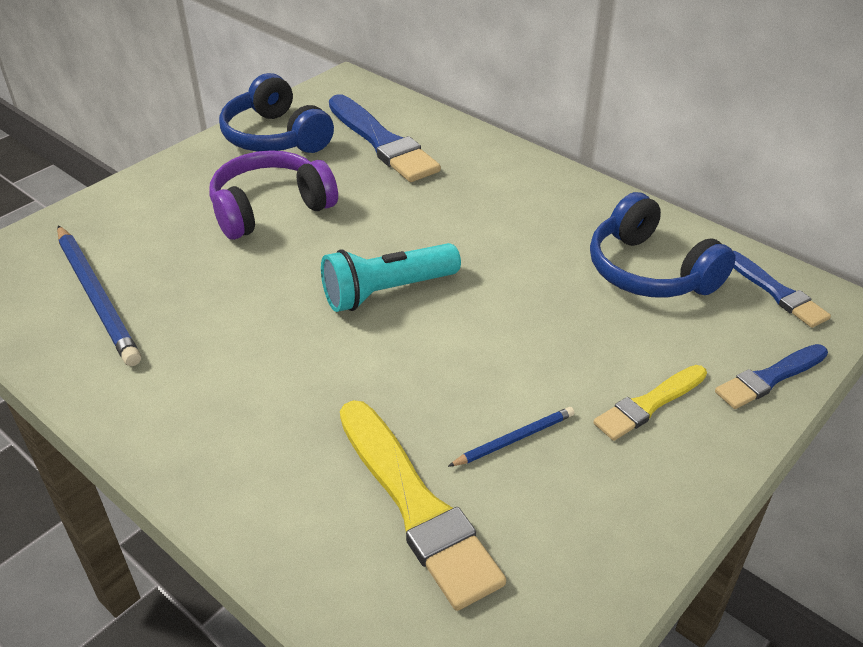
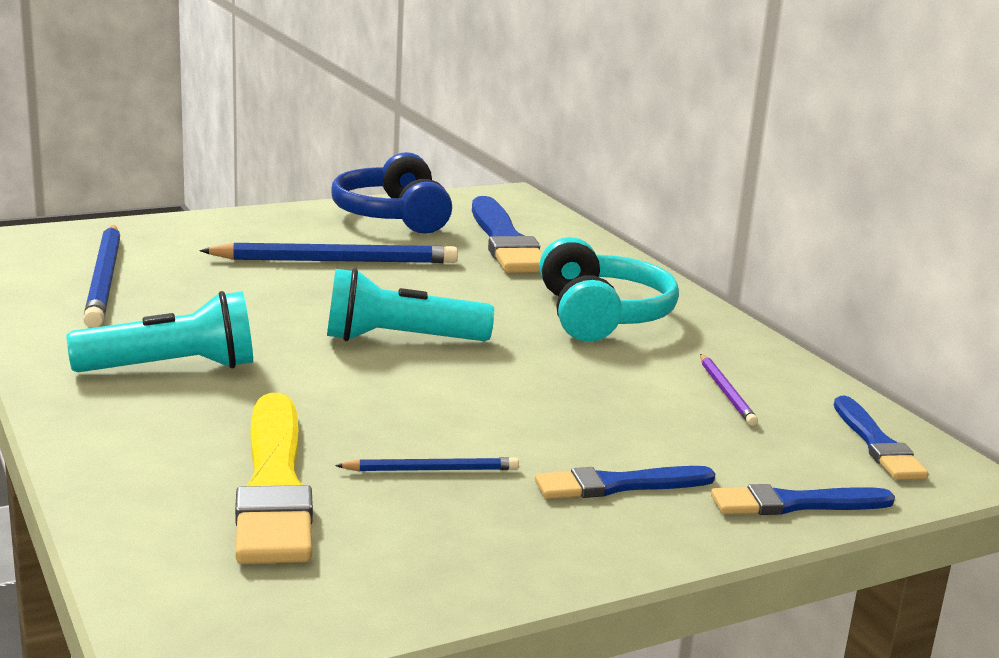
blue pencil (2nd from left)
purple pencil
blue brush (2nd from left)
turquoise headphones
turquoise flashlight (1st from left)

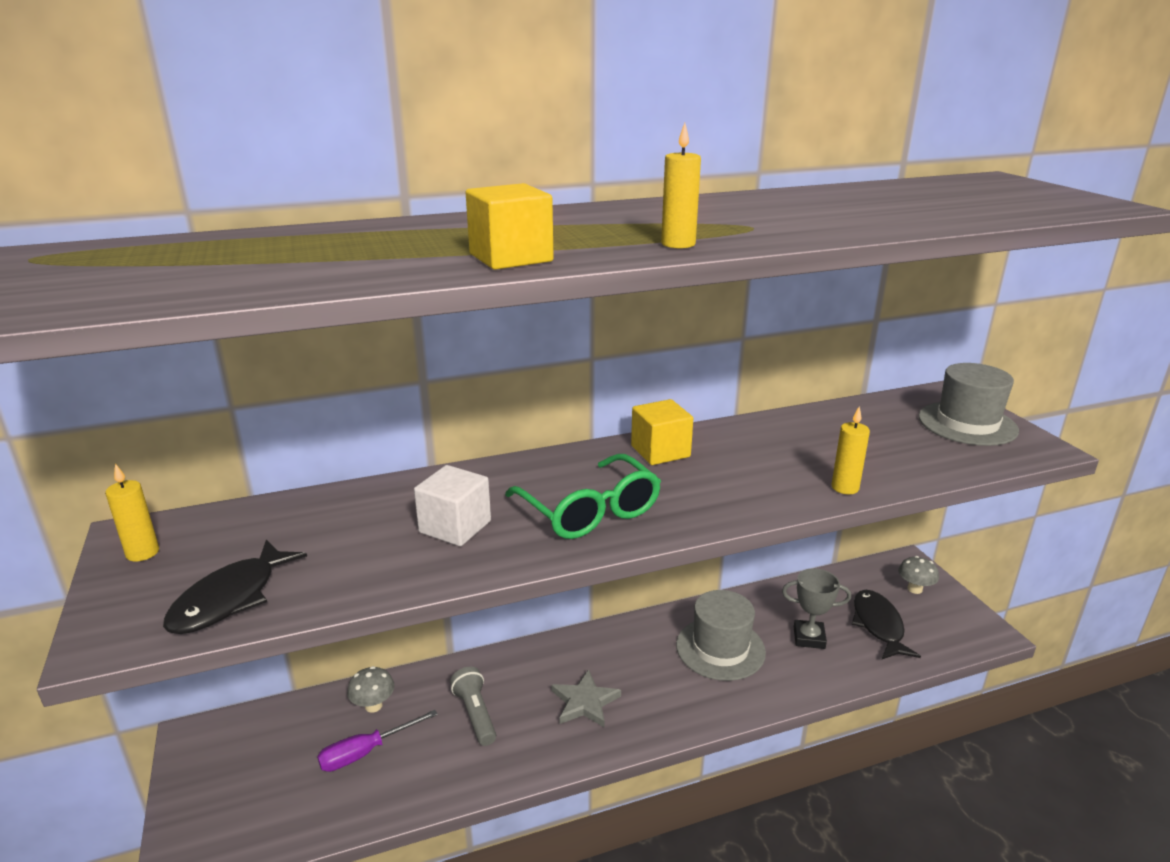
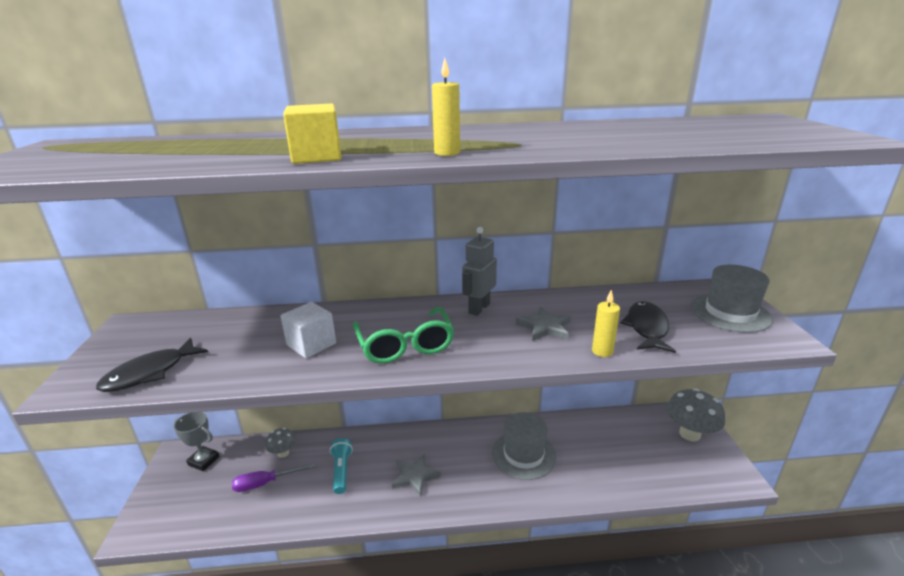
grey robot
yellow candle (1st from left in the first image)
grey mushroom (2nd from left)
grey trophy
black fish (2nd from left)
turquoise flashlight
grey star (2nd from left)

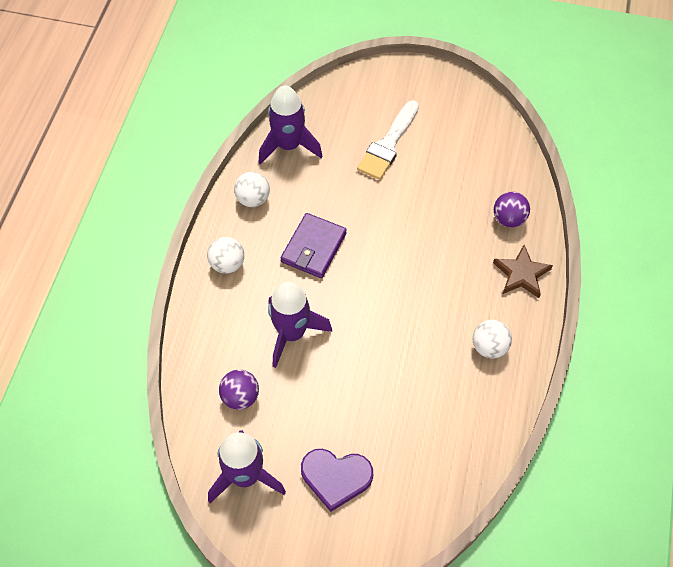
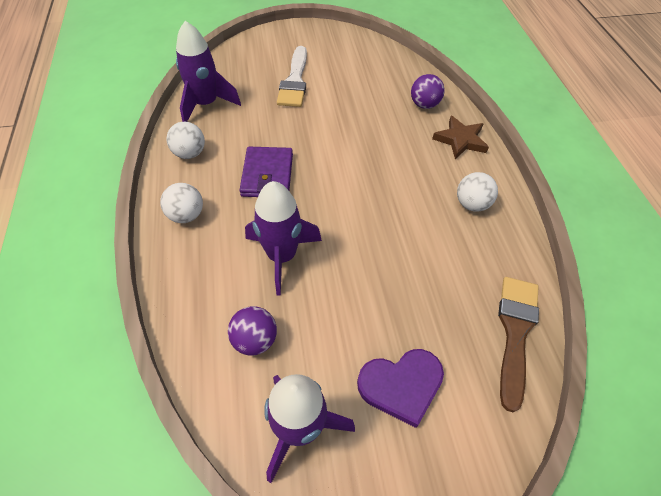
brown brush

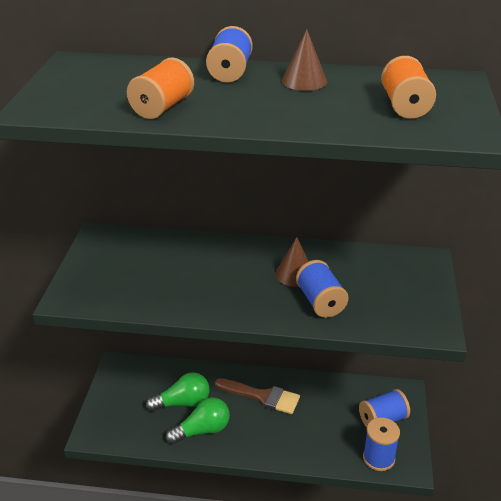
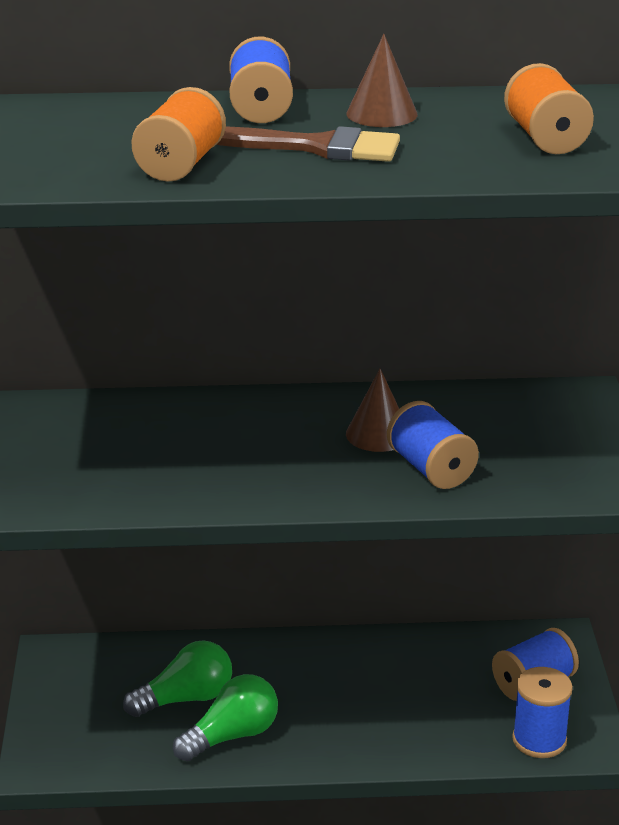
brown brush

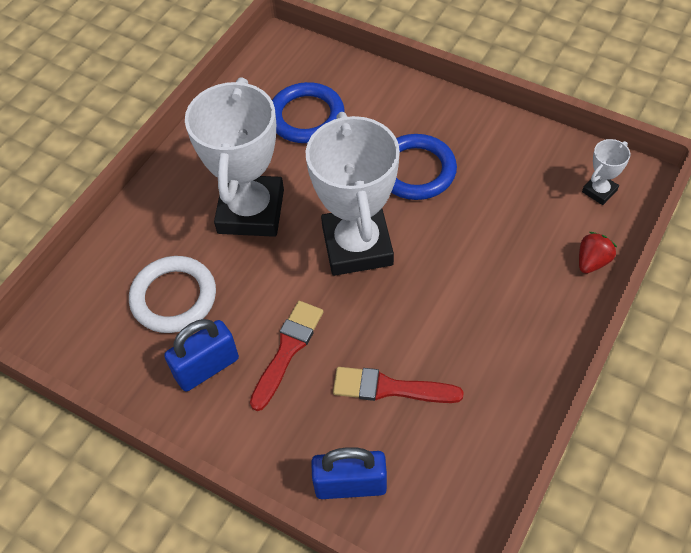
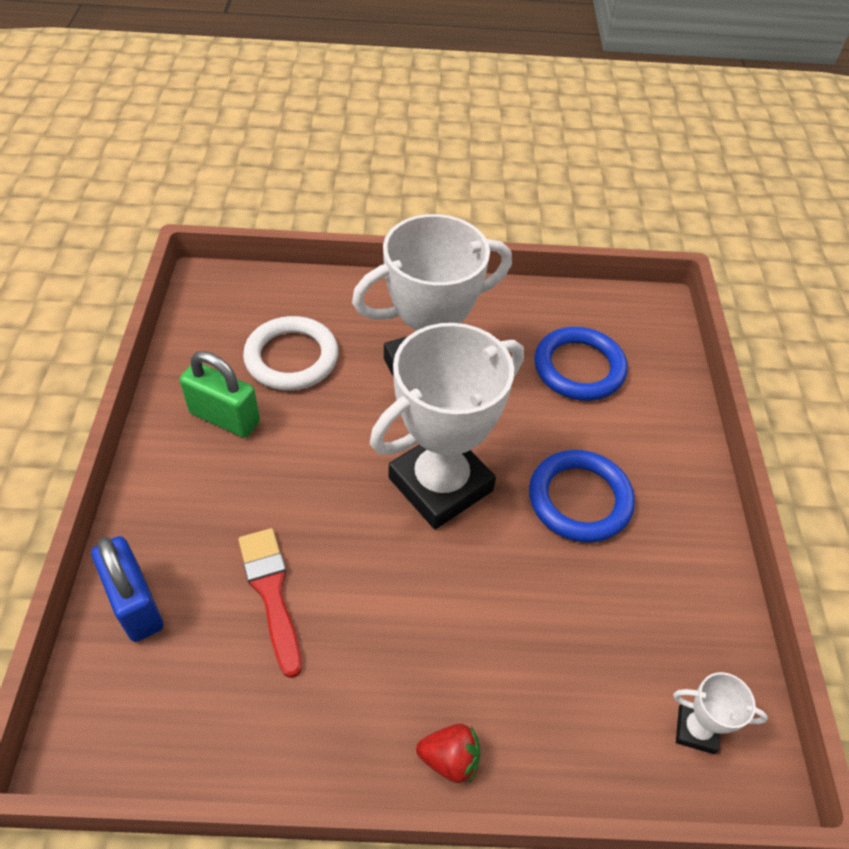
red strawberry
red brush (1st from left in the first image)
green padlock

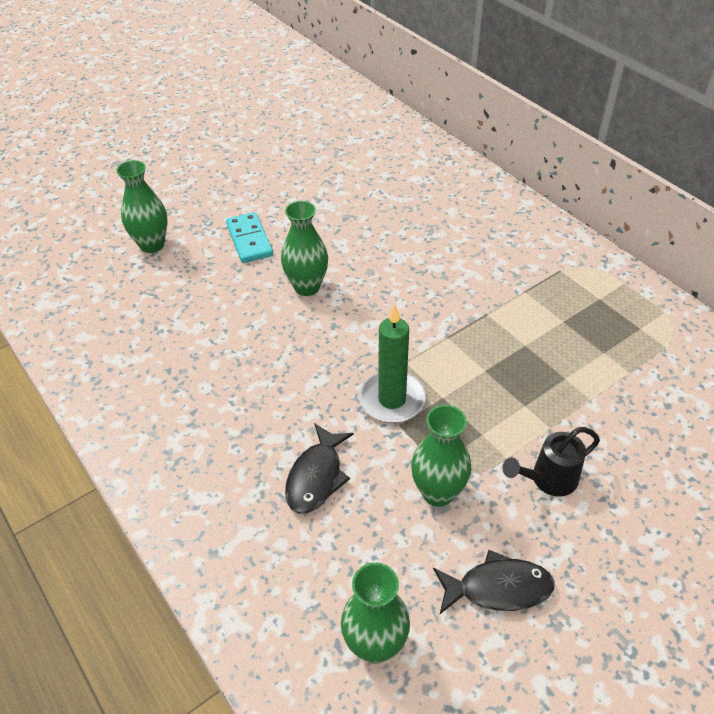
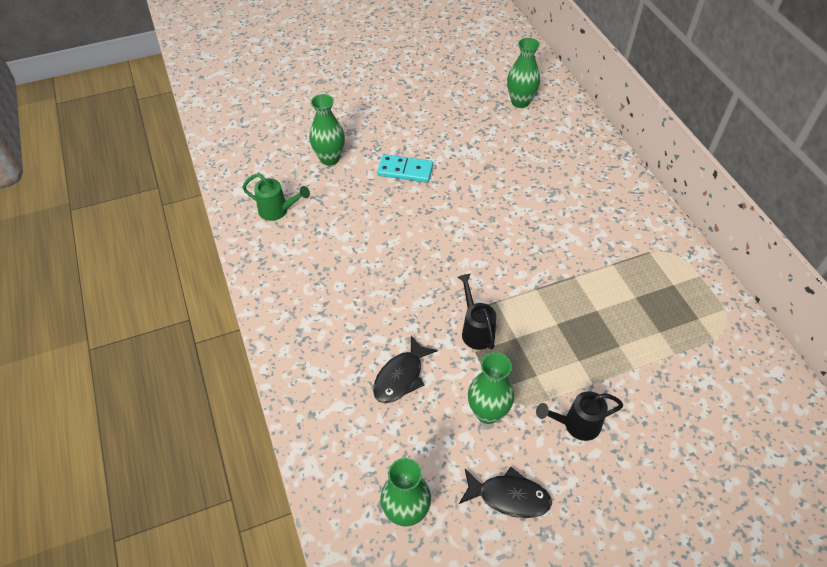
green vase (4th from left)
turquoise domino
black watering can (1st from left)
green watering can

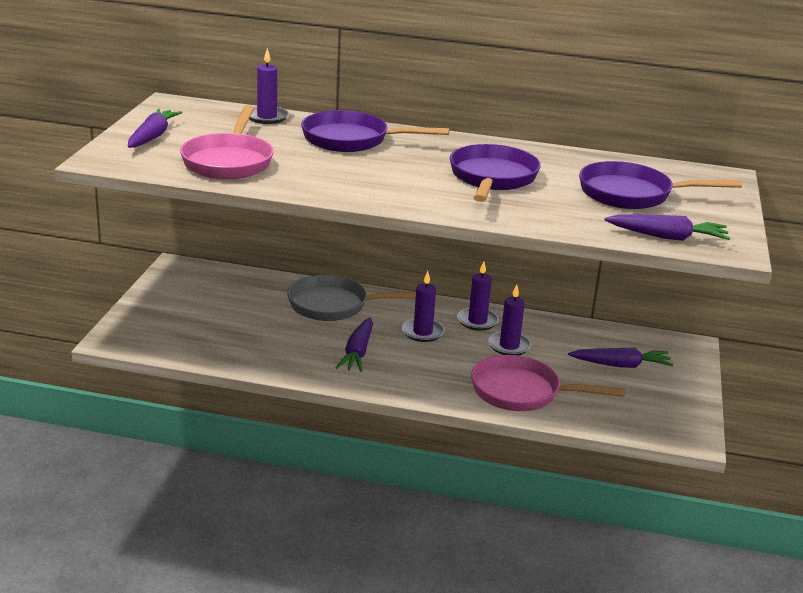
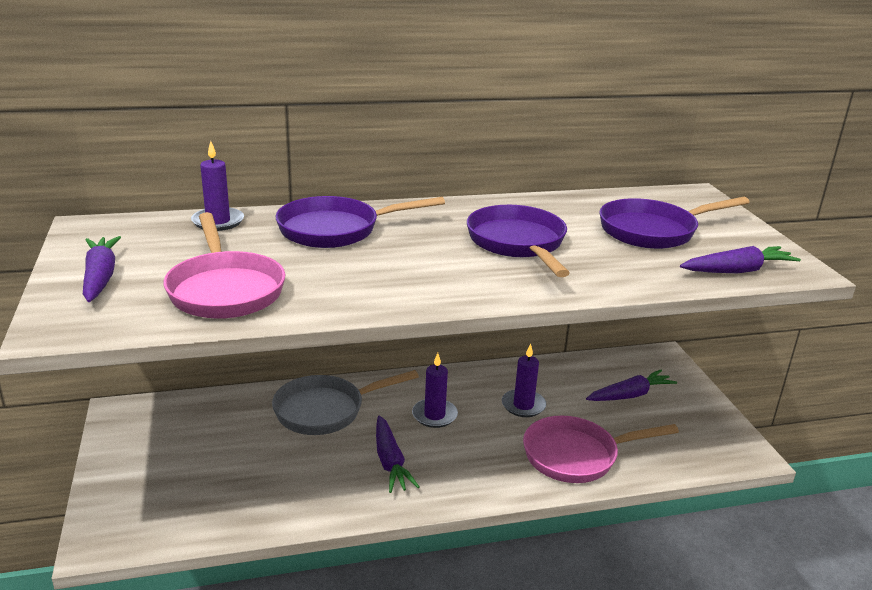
purple candle (3rd from left in the first image)

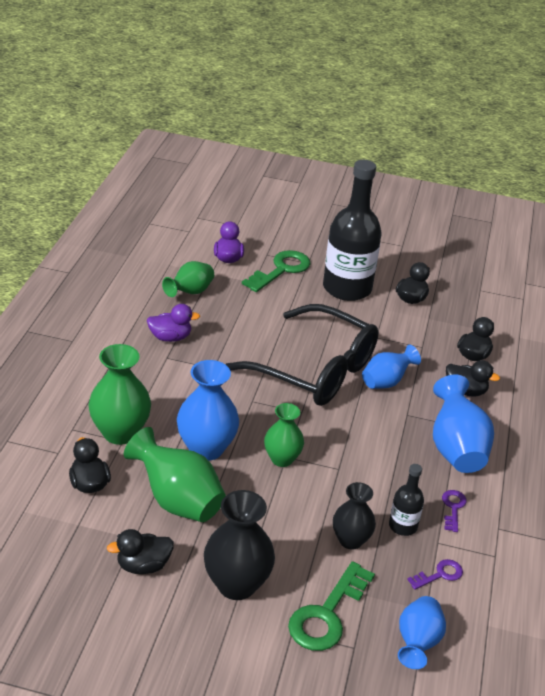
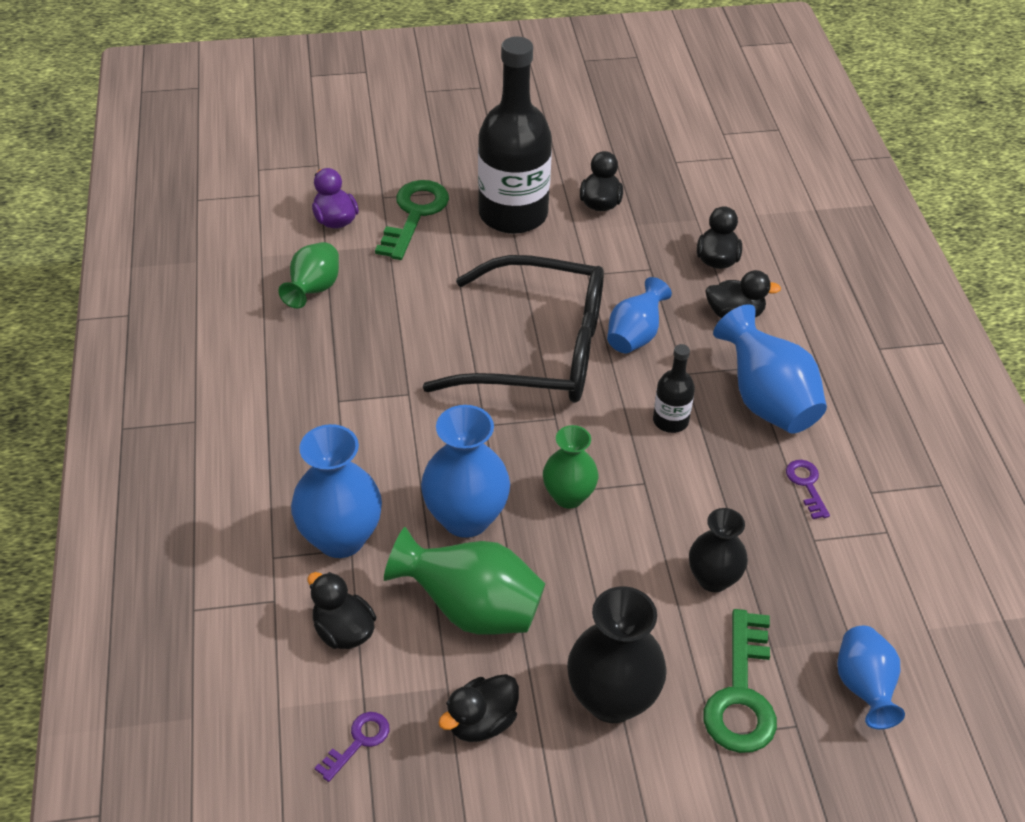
purple duck (1st from left in the first image)
blue vase (1st from left)
black bottle (2nd from left)
purple key (1st from left)

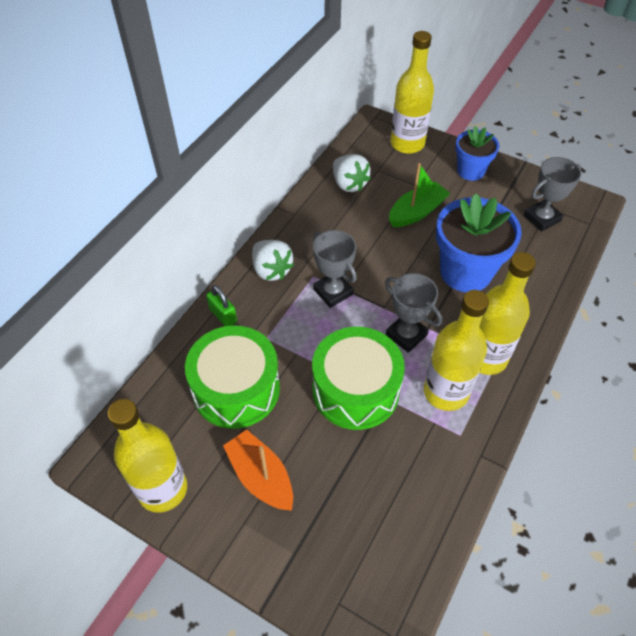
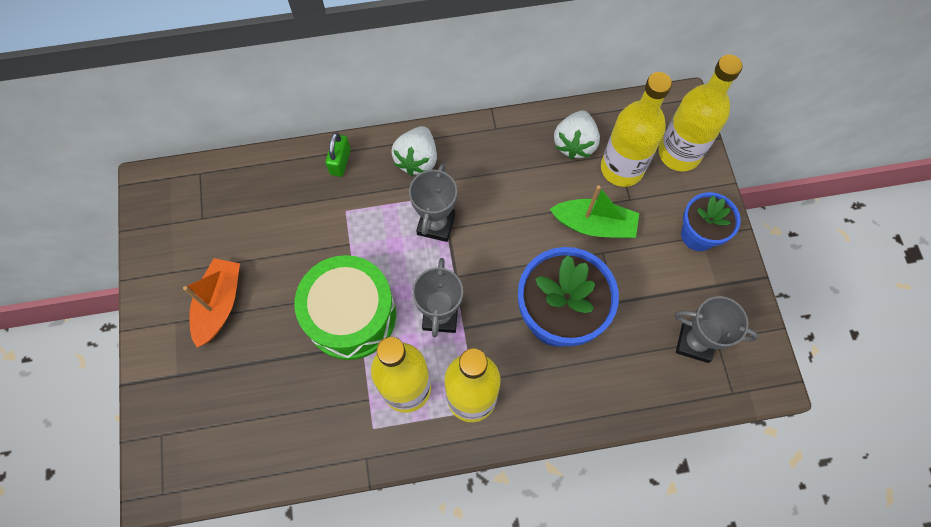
green drum (1st from left in the first image)
yellow bottle (3rd from left)

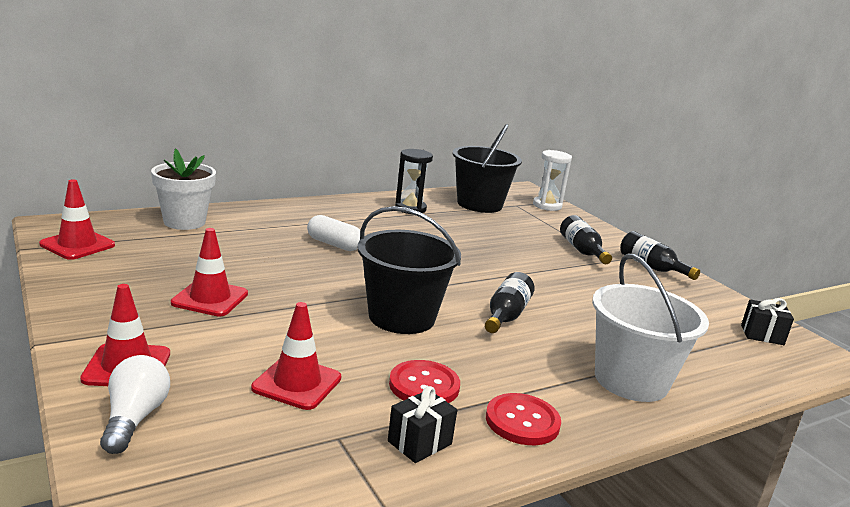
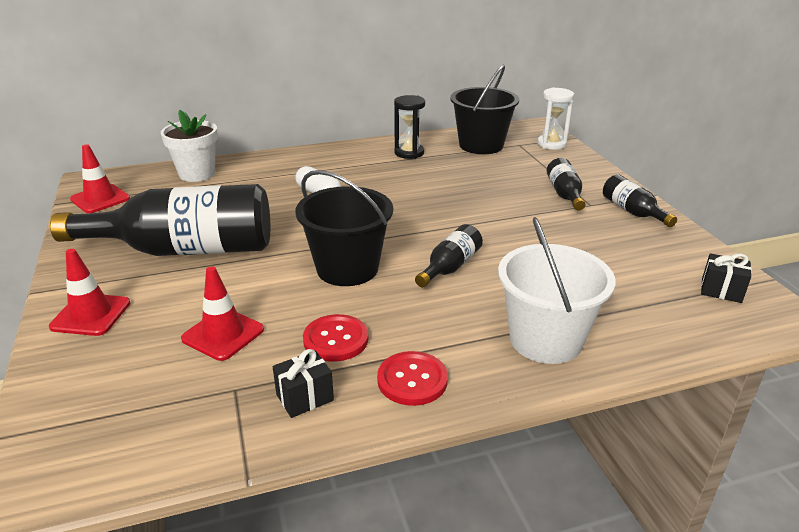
black bottle (1st from left)
white light bulb

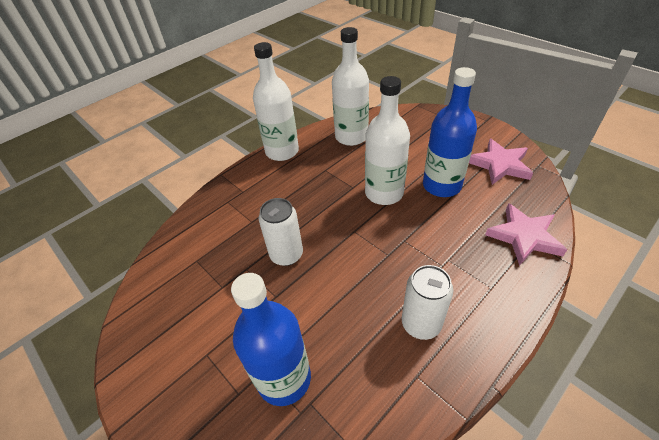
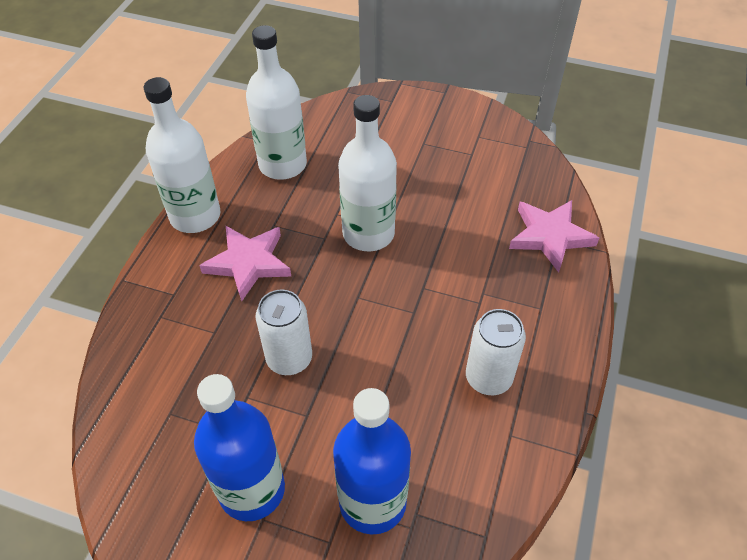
blue bottle (1st from left)
pink star (1st from left)

